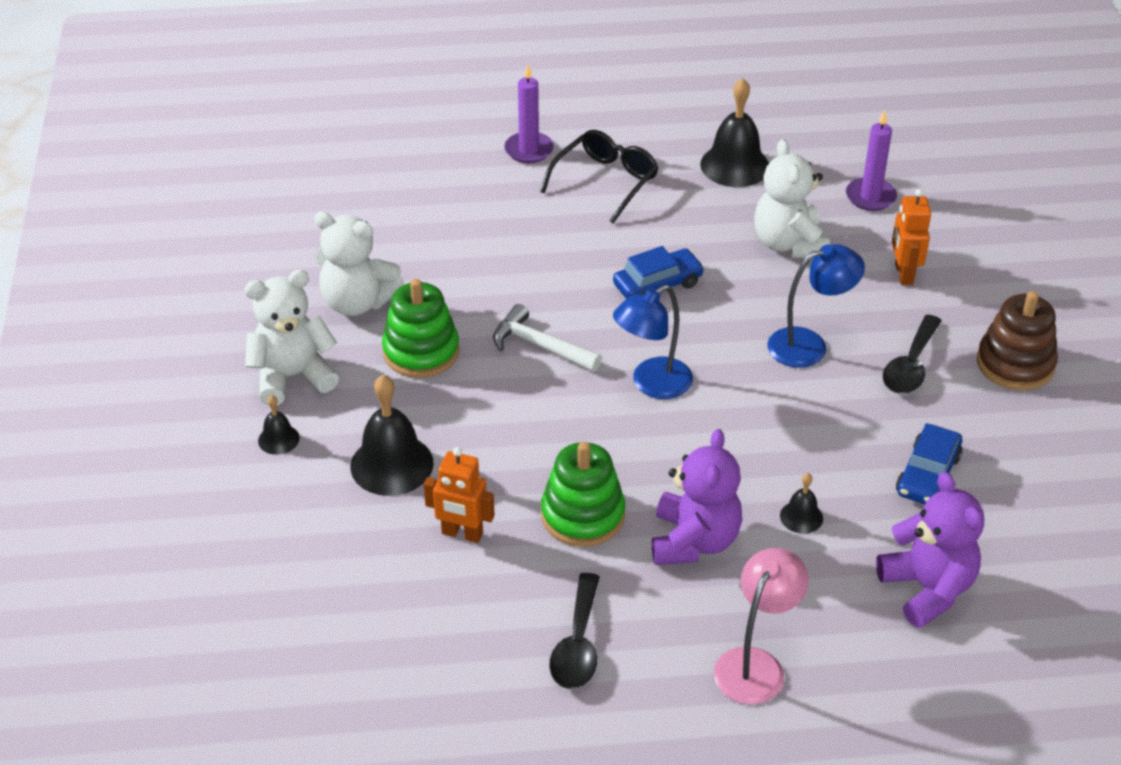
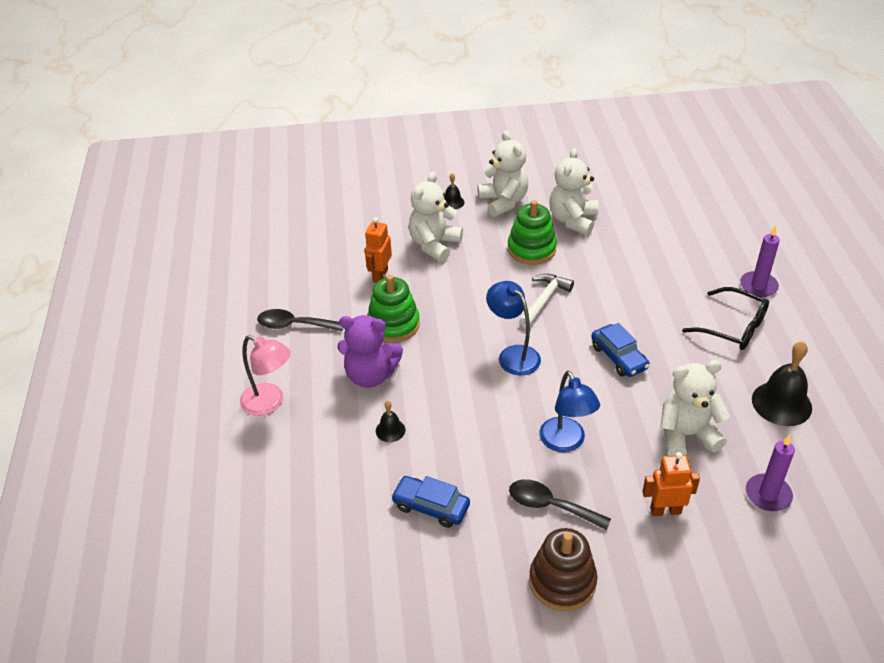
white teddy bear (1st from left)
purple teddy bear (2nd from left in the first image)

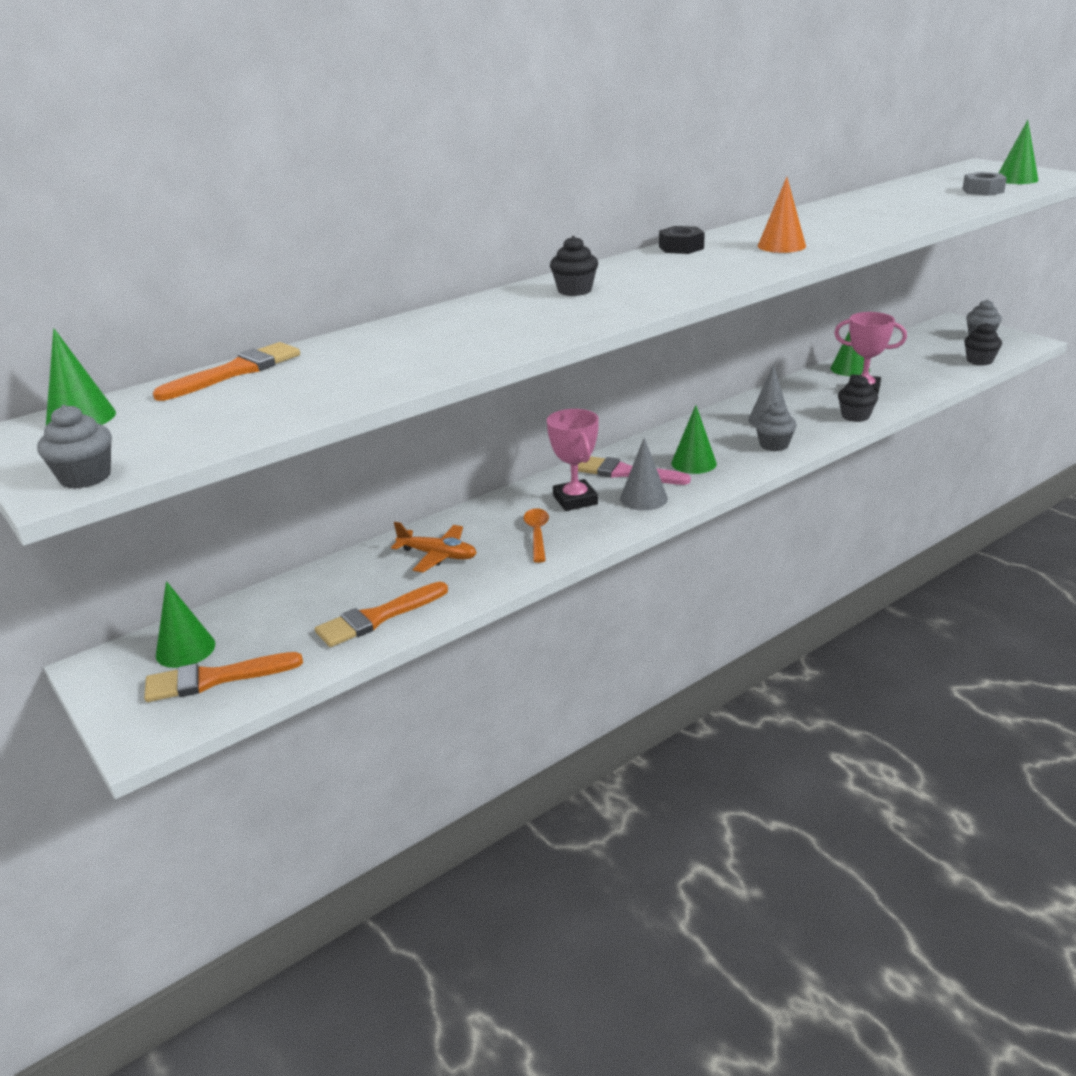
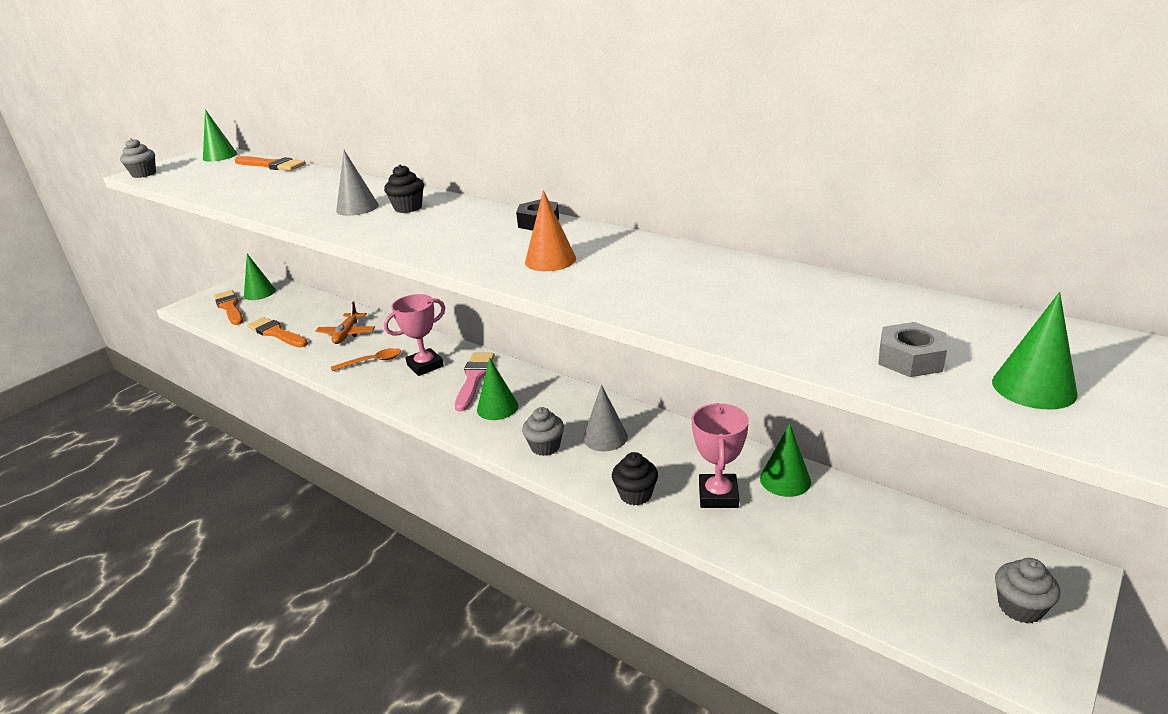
black cupcake (3rd from left in the first image)
grey cone (1st from left)

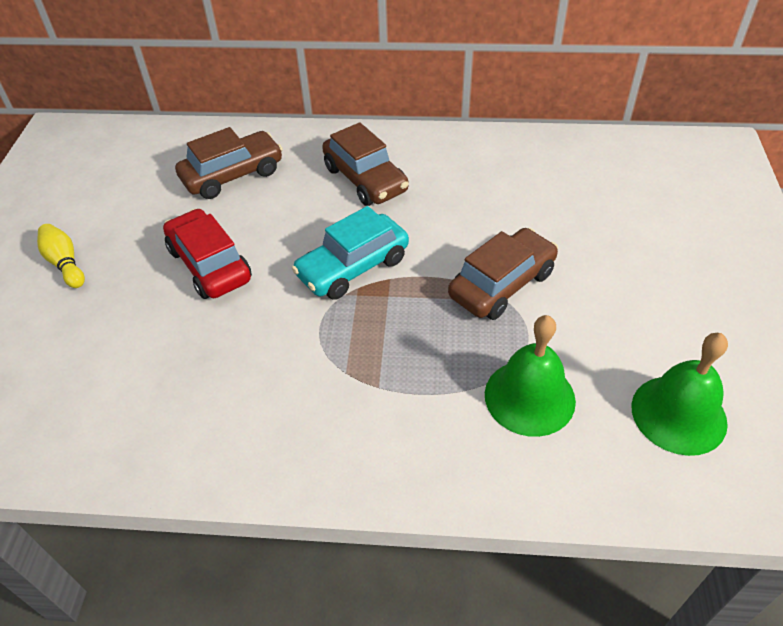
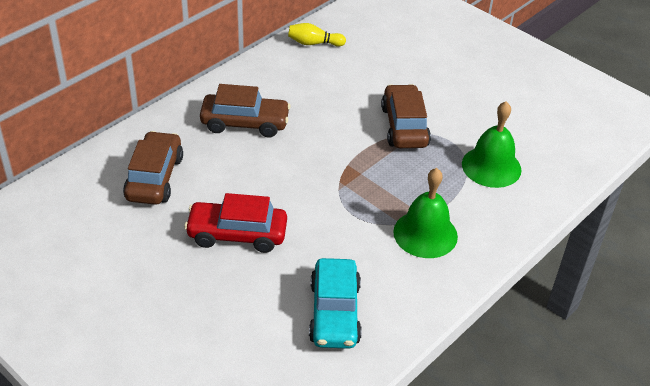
turquoise car
yellow bowling pin
green bell (1st from left)

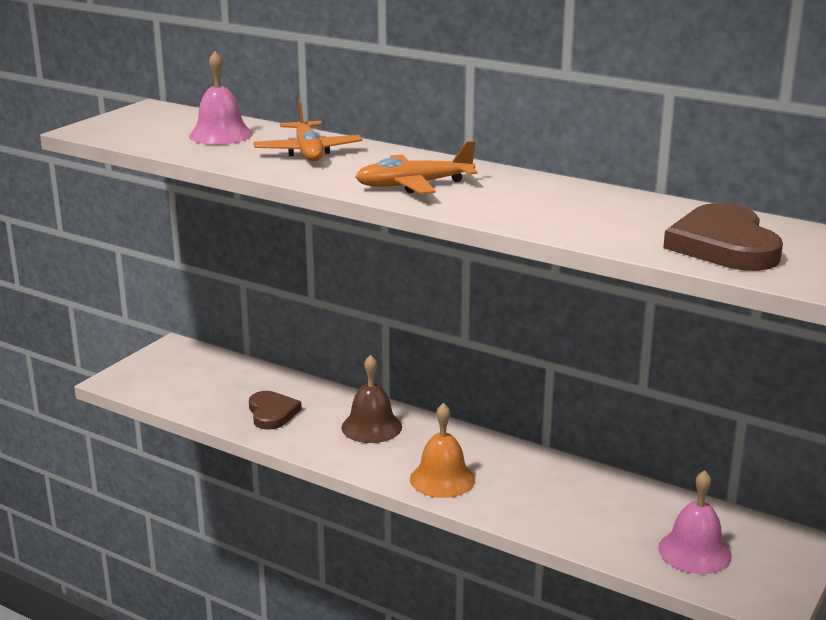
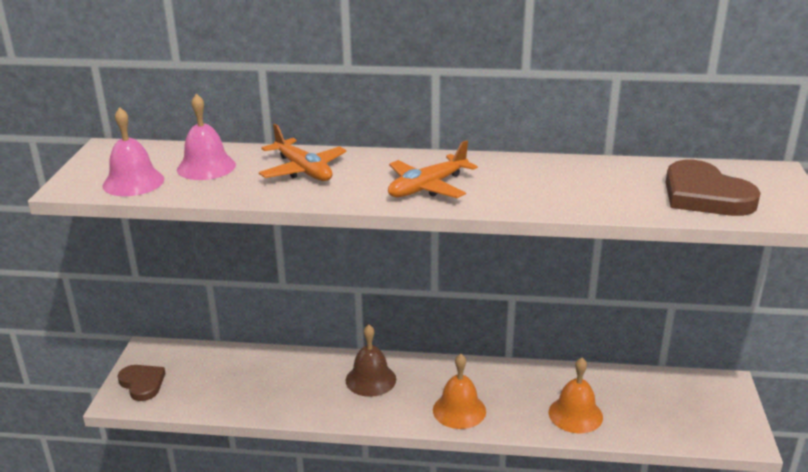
brown heart (1st from left)
pink bell (1st from left)
orange bell (2nd from left)

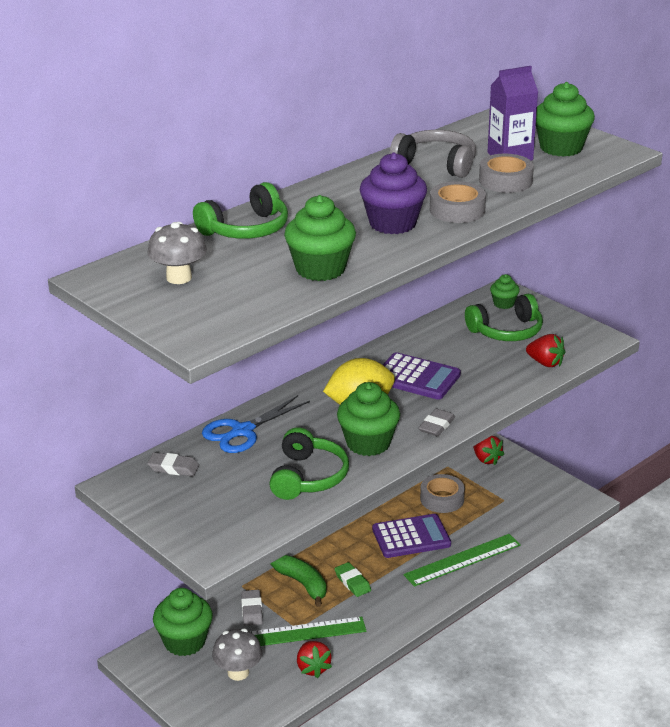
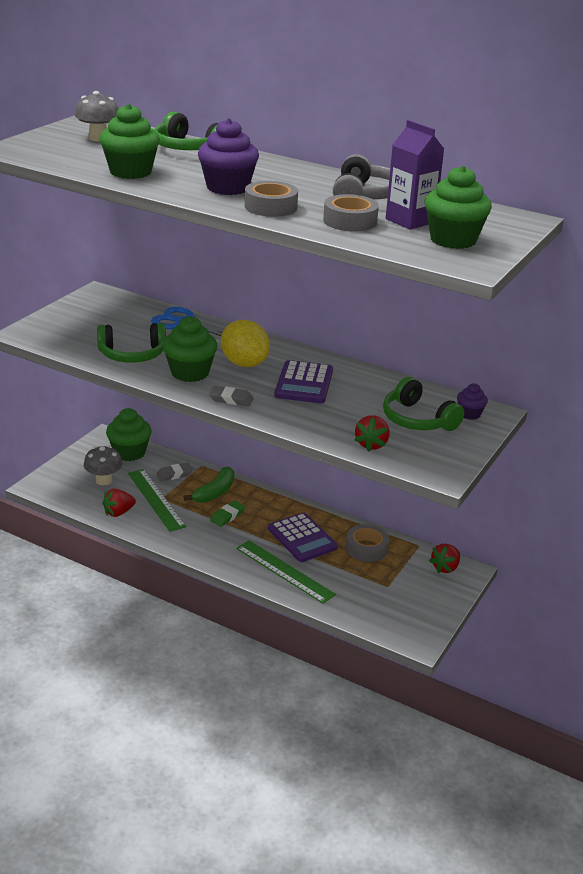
purple cupcake (2nd from left)
grey eraser (1st from left in the first image)

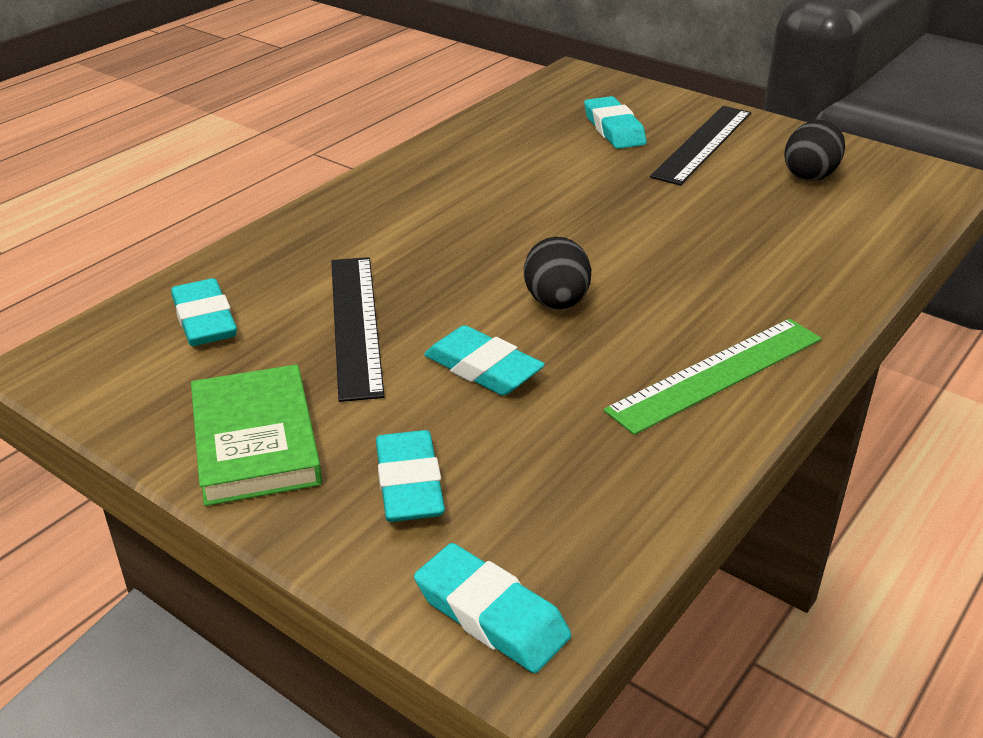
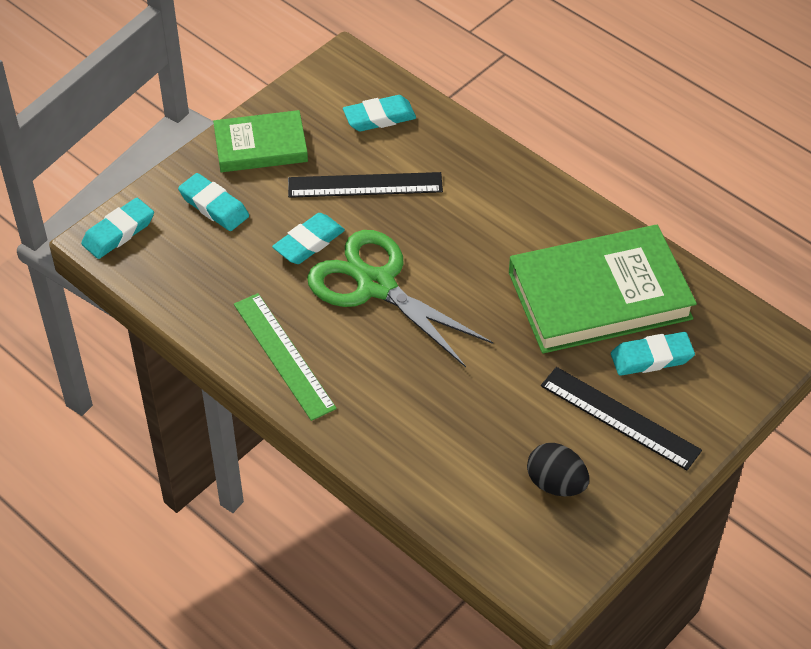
green scissors
turquoise eraser (2nd from left)
green book (2nd from left)

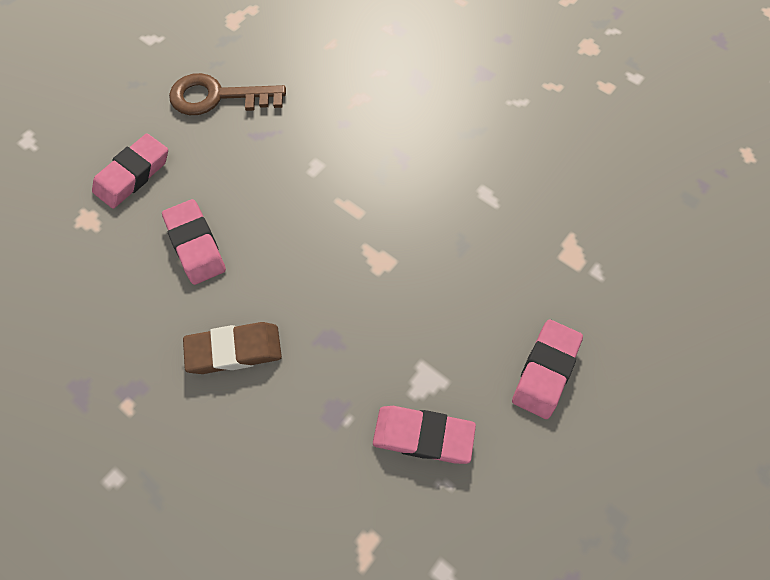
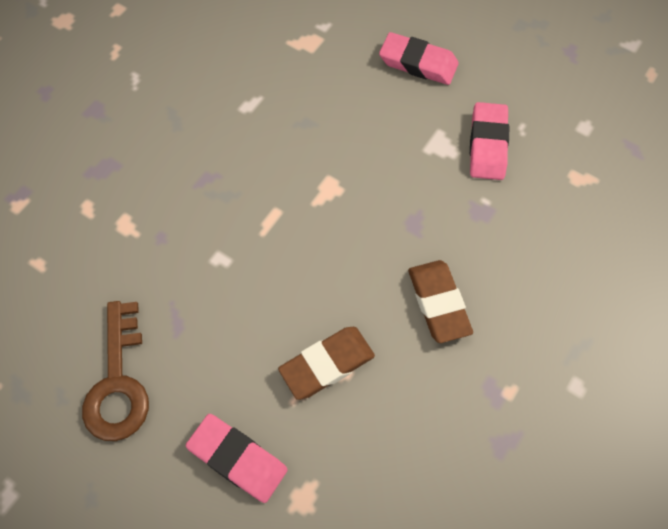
brown eraser (1st from left)

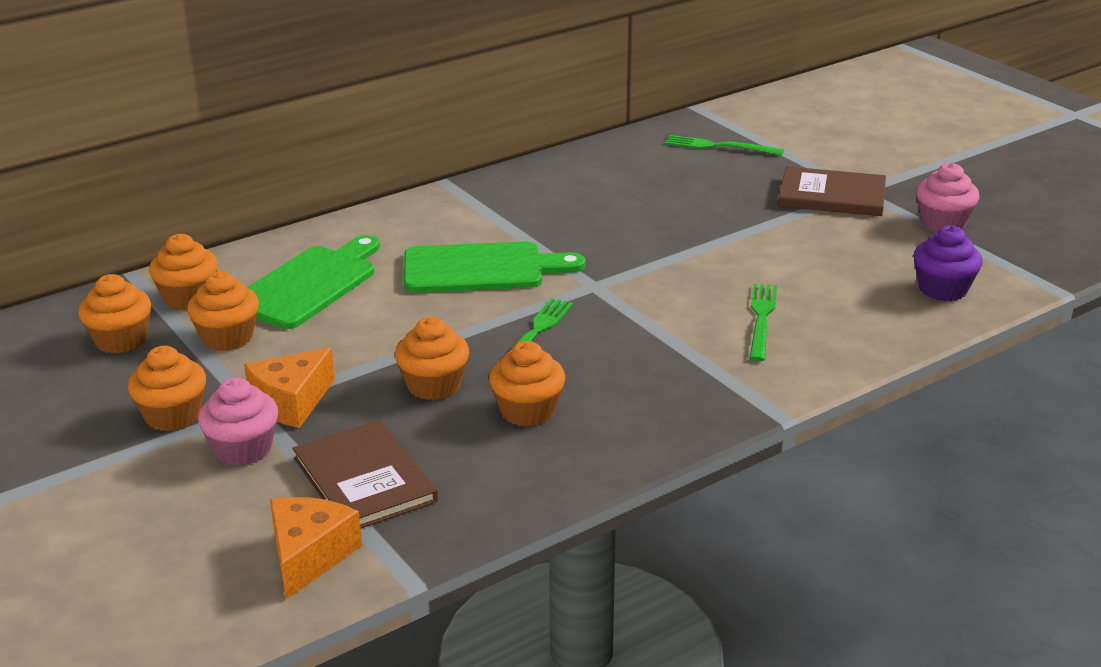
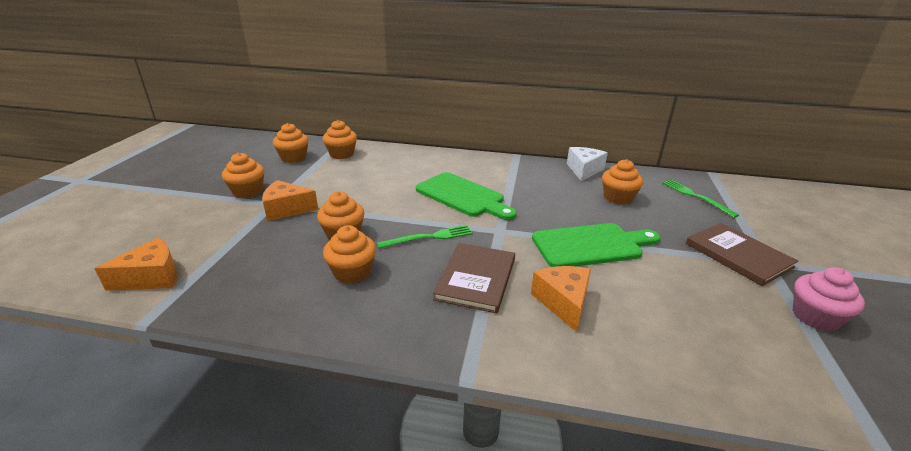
purple cupcake
green cutting board (2nd from left)
orange cupcake (6th from left)
orange cheese (3rd from left)
pink cupcake (1st from left in the first image)
brown book (1st from left)
white cheese

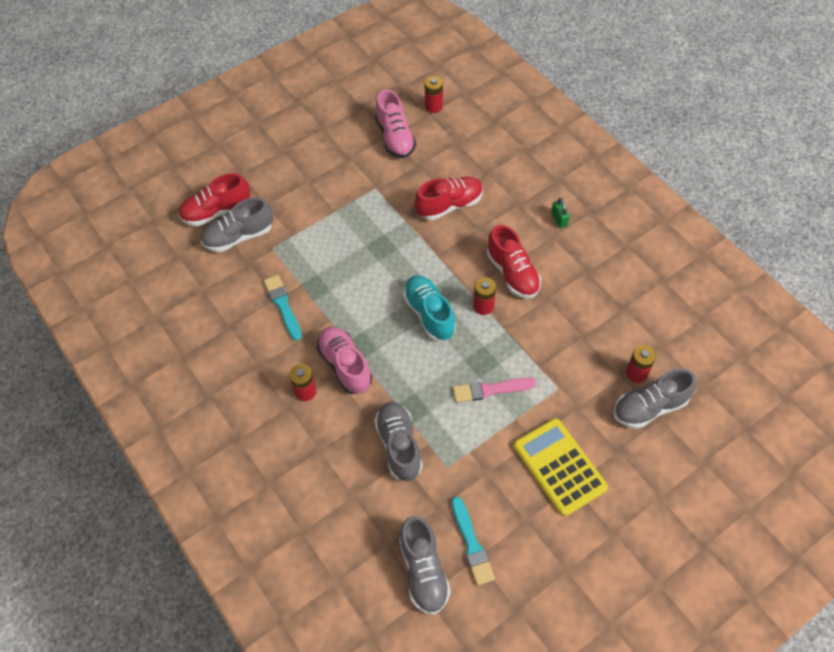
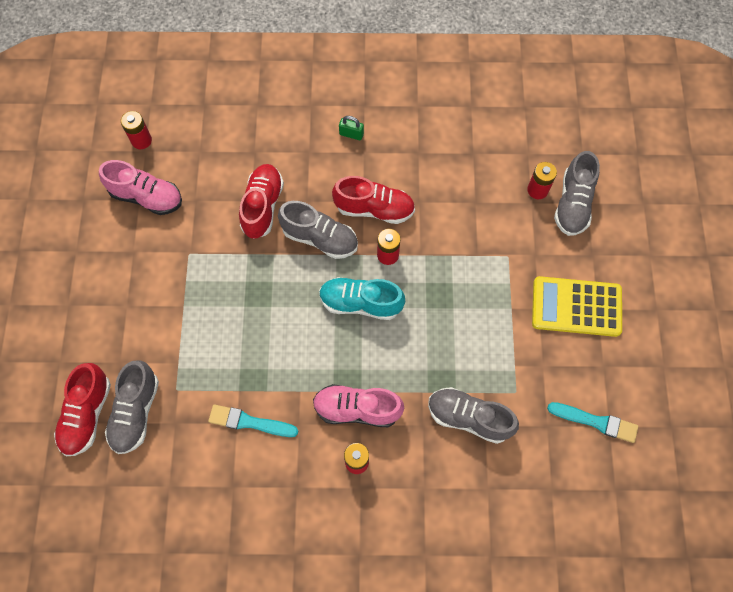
pink brush
grey shoe (2nd from left)

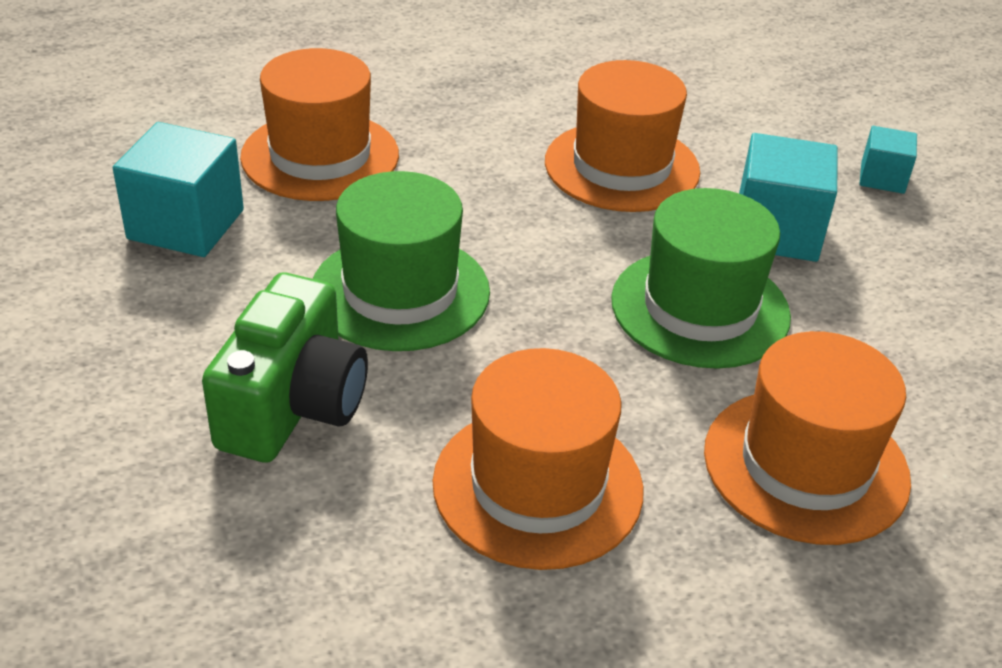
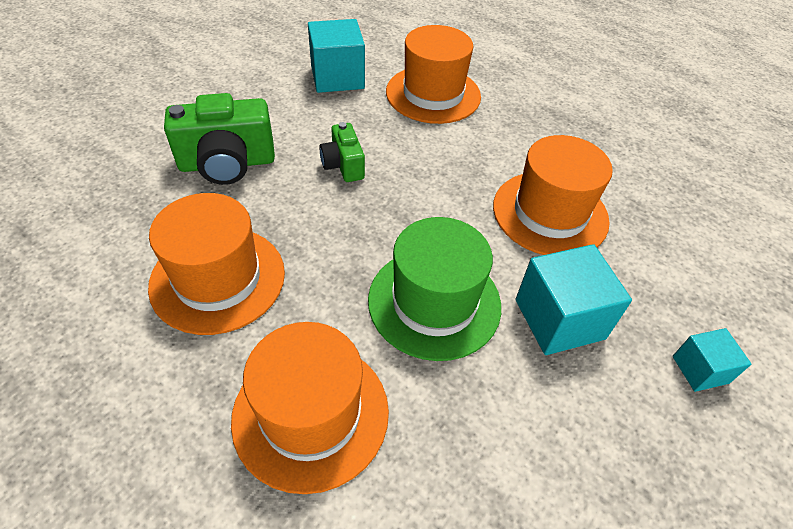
green camera (2nd from left)

